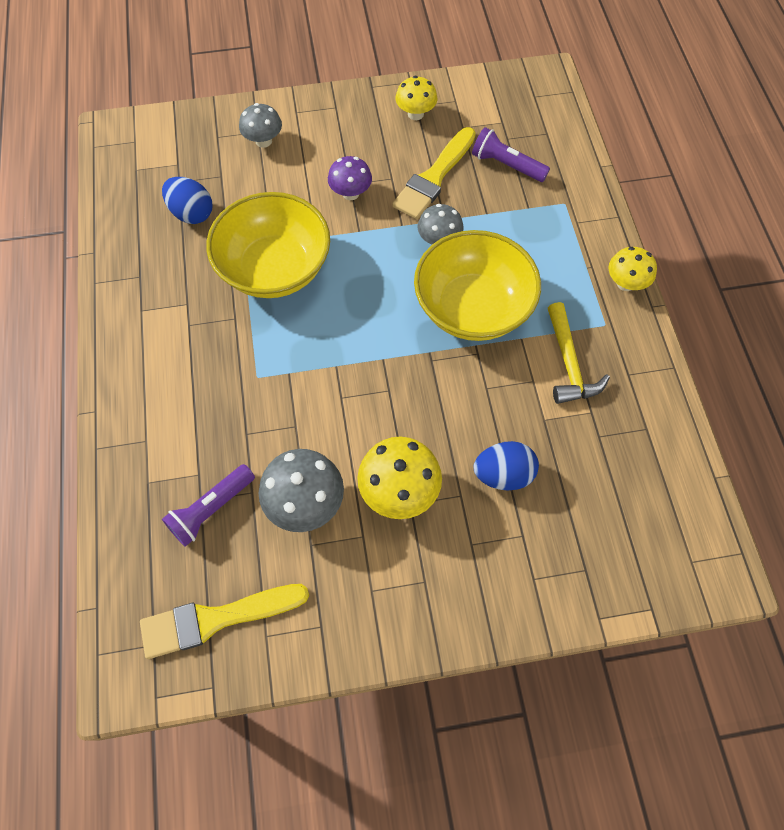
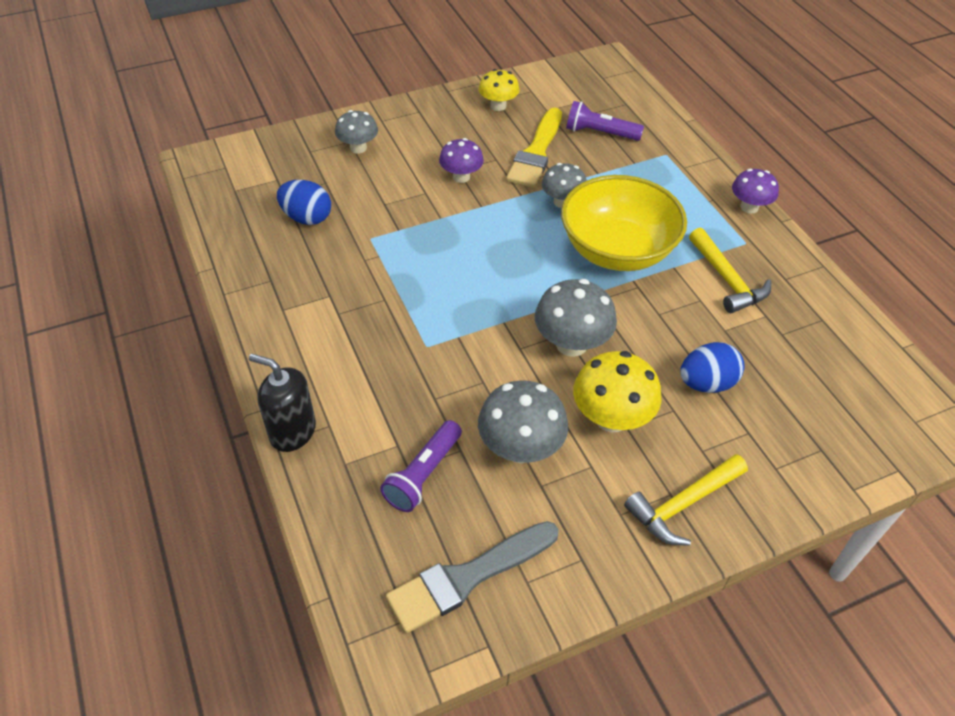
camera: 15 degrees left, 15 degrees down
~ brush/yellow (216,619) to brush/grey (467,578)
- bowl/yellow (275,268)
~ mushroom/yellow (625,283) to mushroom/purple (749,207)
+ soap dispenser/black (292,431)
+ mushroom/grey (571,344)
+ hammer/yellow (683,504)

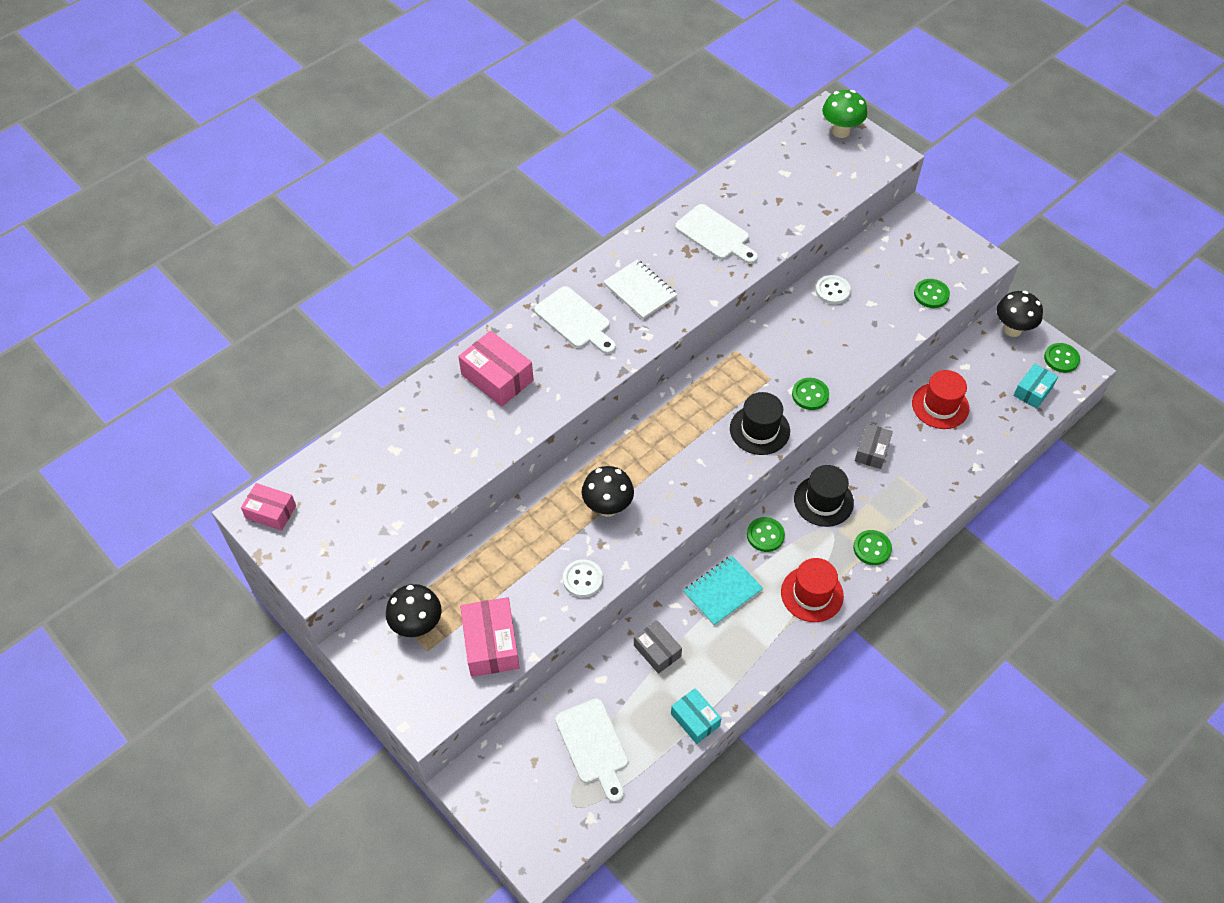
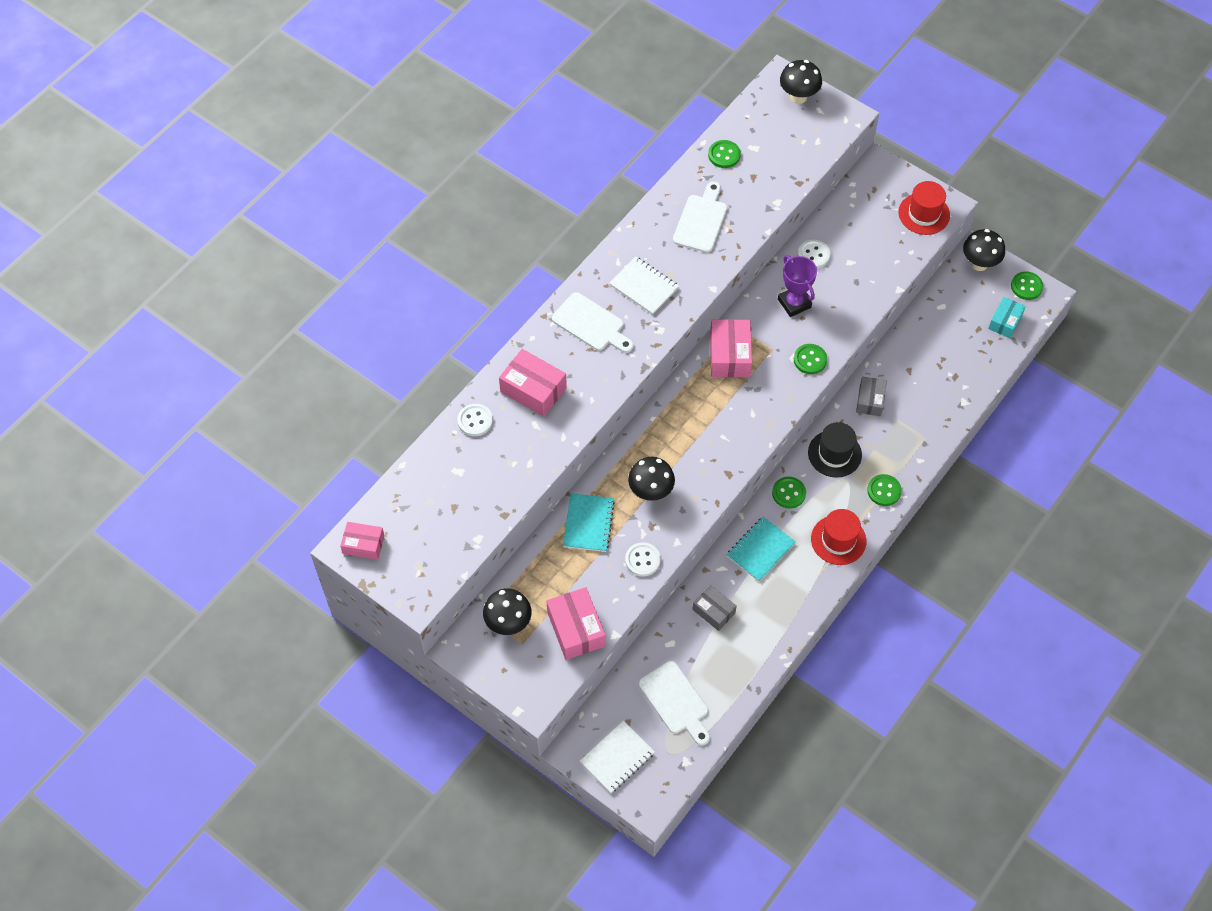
camera: 10 degrees left, 5 degrees up
- box/turquoise (695,720)
~ cutting board/white (715,235) = (701,221) 105 degrees counterclockwise
- hat/black (759,430)
~ mushroom/green (840,131) to mushroom/black (798,97)
~ hat/red (940,406) to (924,214)
~ button/green (931,294) to (724,155)
+ button/white (475,421)
+ notebook/turquoise (588,523)
+ notebook/white (617,758)
+ box/pink (730,355)
+ trophy/purple (794,303)

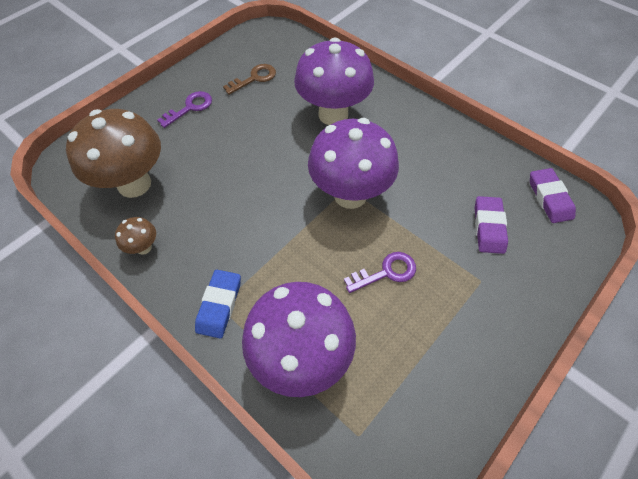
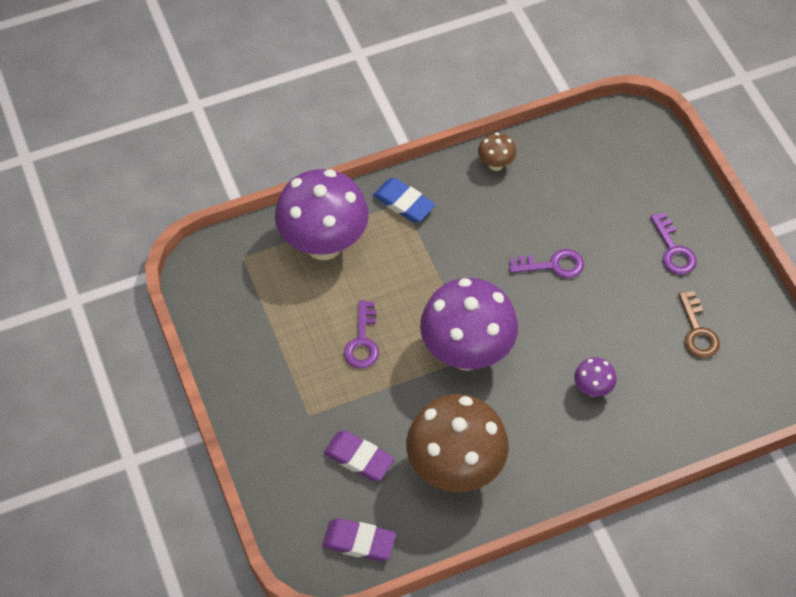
camera: 115 degrees right, 0 degrees up
~ mushroom/brown (134,184) to (455,469)
~ mushroom/purple (333,114) = (592,389) x0.43
+ key/purple (552,265)

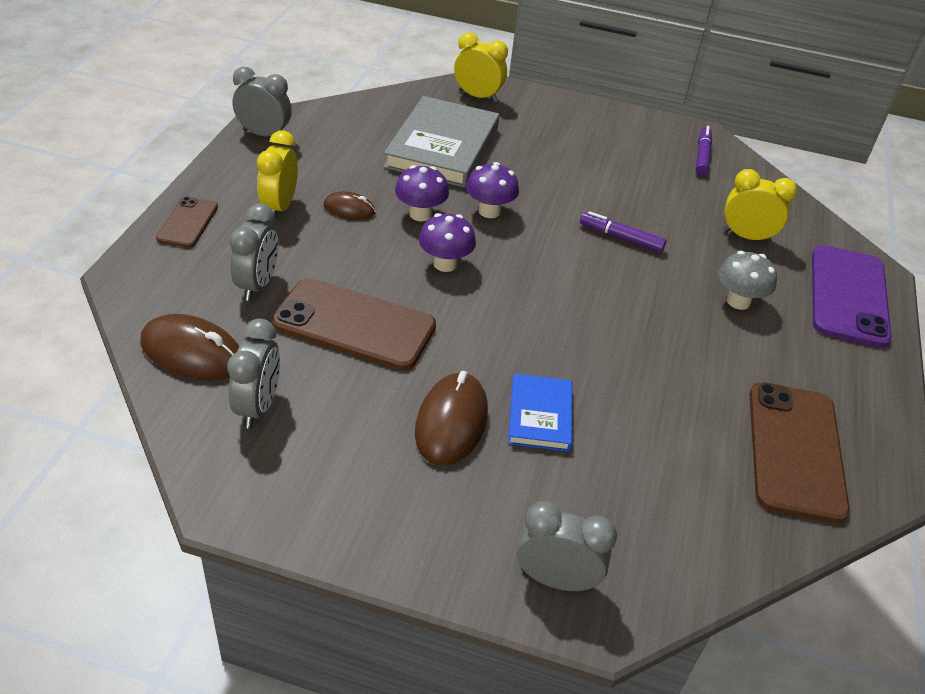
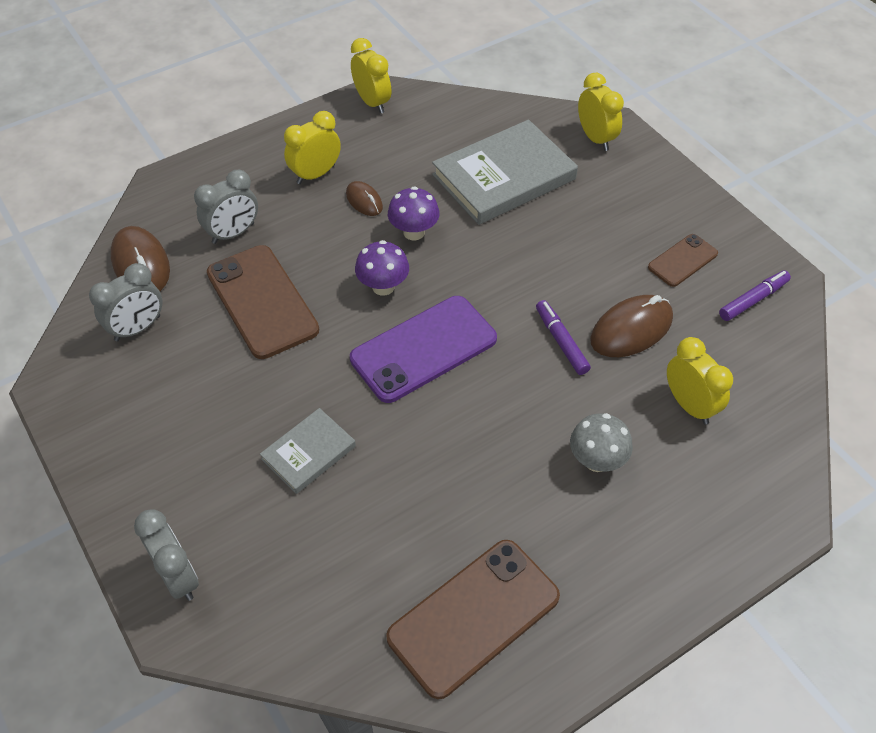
camera: 45 degrees right, 10 degrees up
~ phone/brown (188,223) to (682,260)
~ clock/grey (264,134) to clock/yellow (372,102)
~ mouse/brown (451,422) to (631,329)
- mushroom/purple (489,211)
~ book/blue (540,415) to book/grey (308,453)
~ phone/purple (848,296) to (423,349)

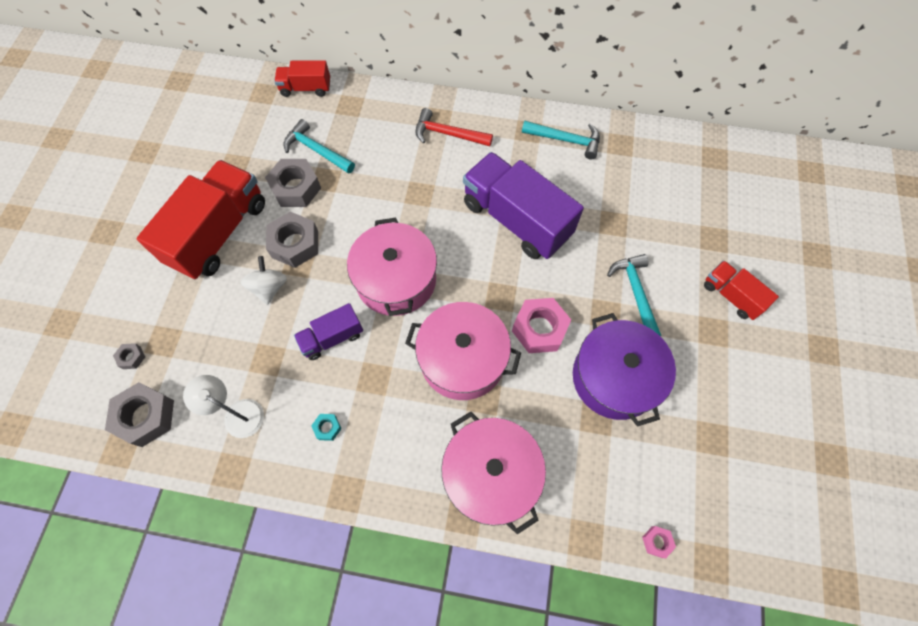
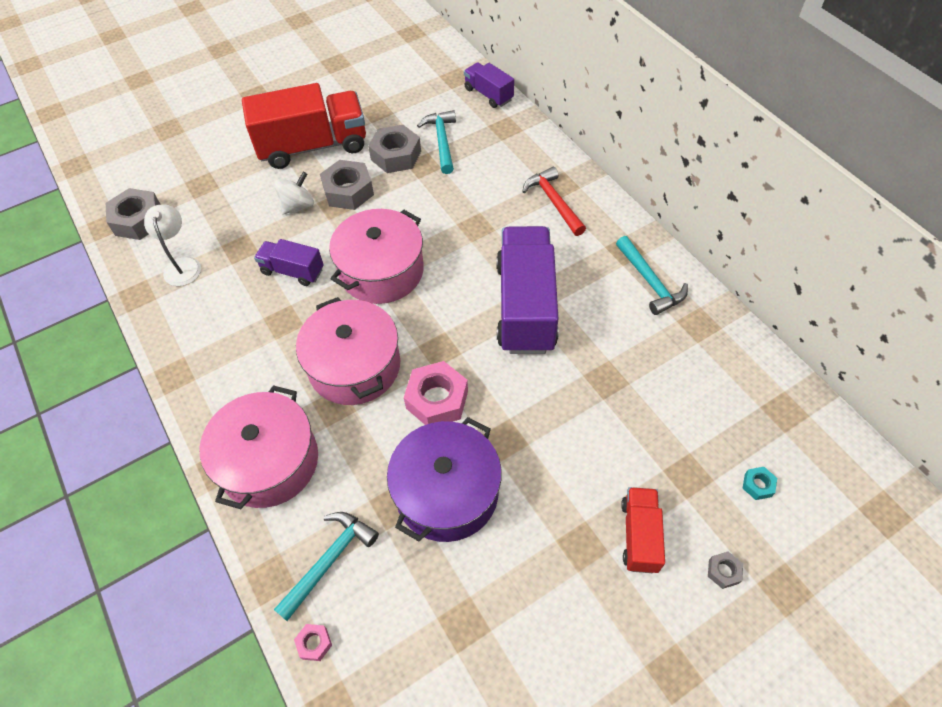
camera: 50 degrees right, 10 degrees down
~ nut/grey (131,357) to (723,571)
~ truck/red (306,88) to truck/purple (488,94)
~ nut/turquoise (327,428) to (758,485)
~ hammer/turquoise (635,293) to (329,561)

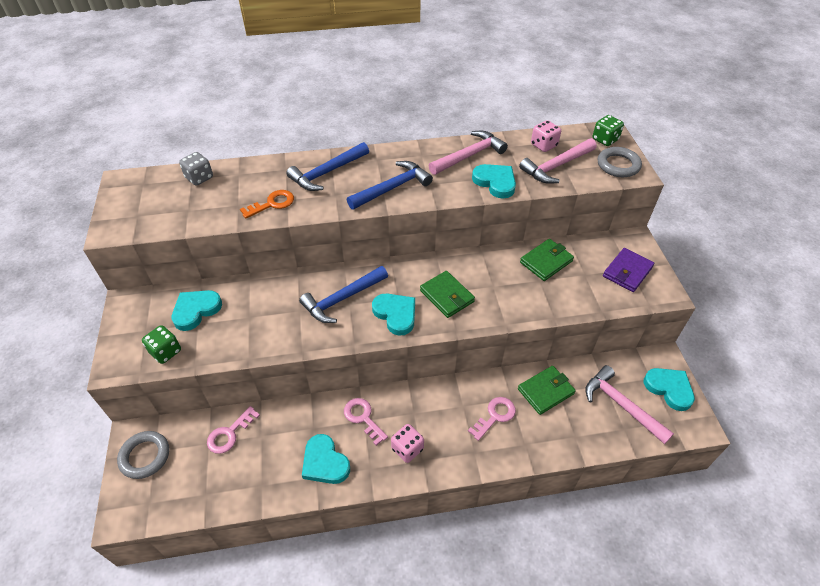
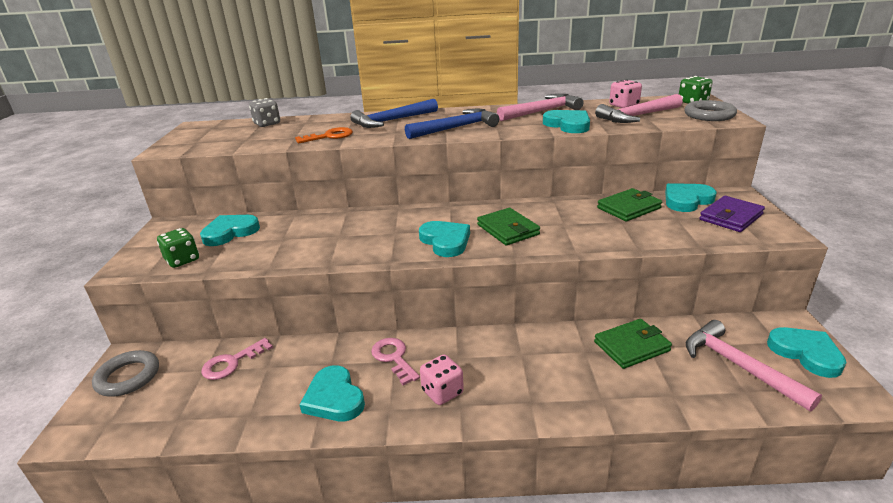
camera: 10 degrees right, 20 degrees down
- hammer/blue (342,299)
- key/pink (495,416)
+ heart/turquoise (687,200)

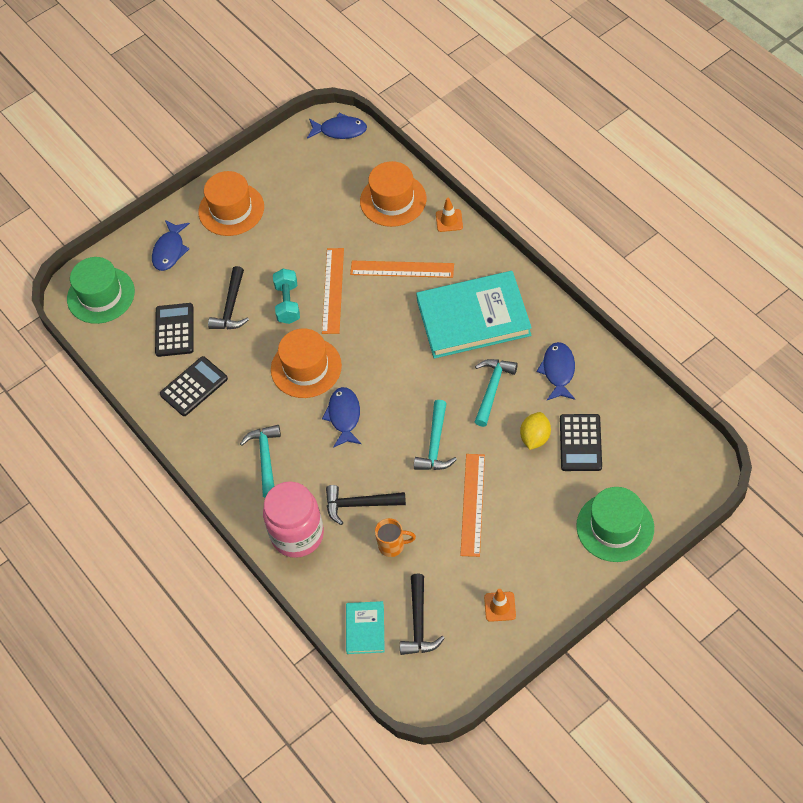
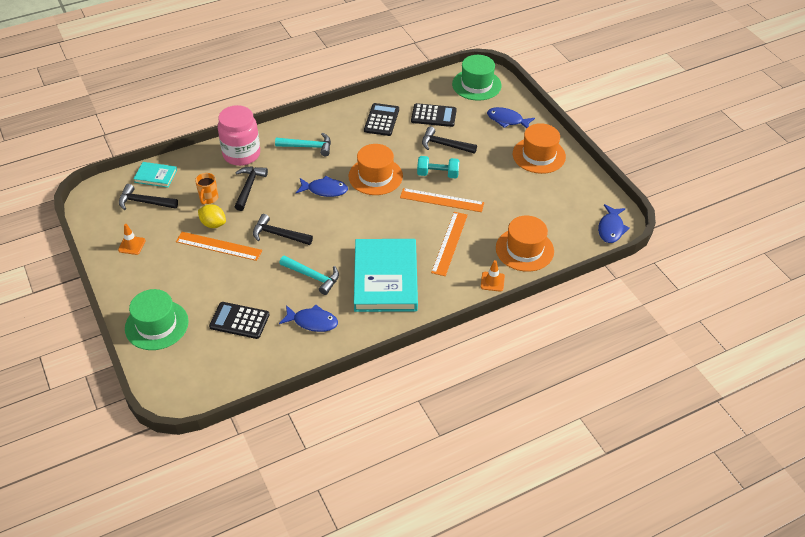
camera: 95 degrees right, 10 degrees down
~ calculator/black (194,387) = (381,120) 135 degrees counterclockwise
~ hammer/turquoise (435,444) to hammer/black (278,234)
~ lemon/yellow (535,438) to (213,224)

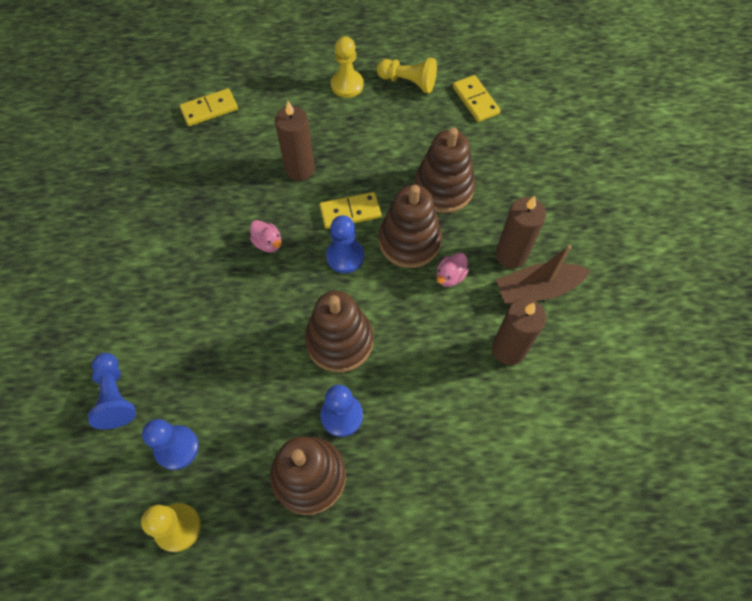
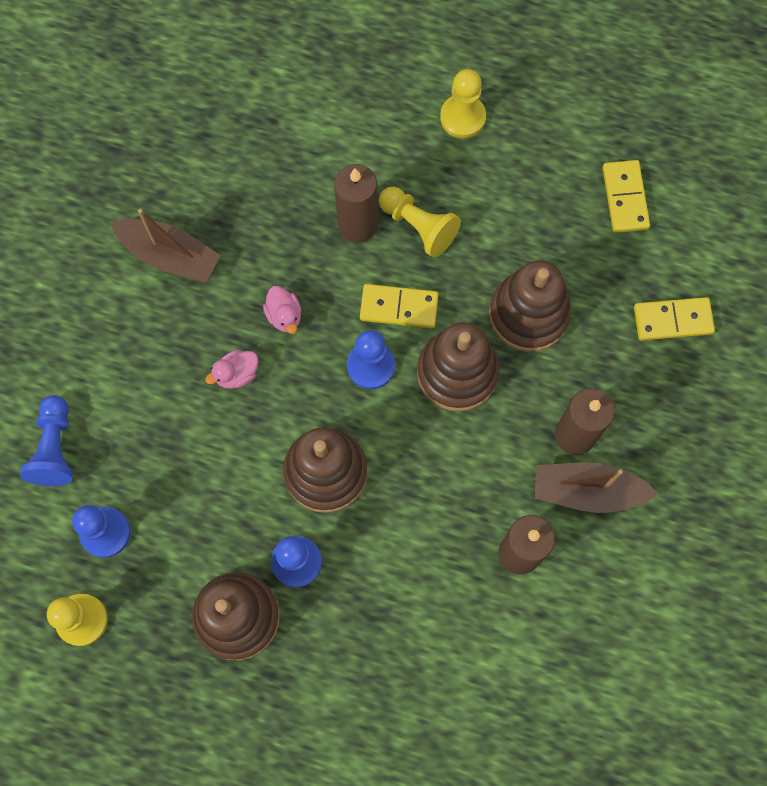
camera: 20 degrees right, 10 degrees up
~ domino/yellow (209,109) to (672,320)
~ pawn/yellow (408,82) to (418,226)
~ duck/pink (450,276) to (236,374)
+ boat/brown (170,256)

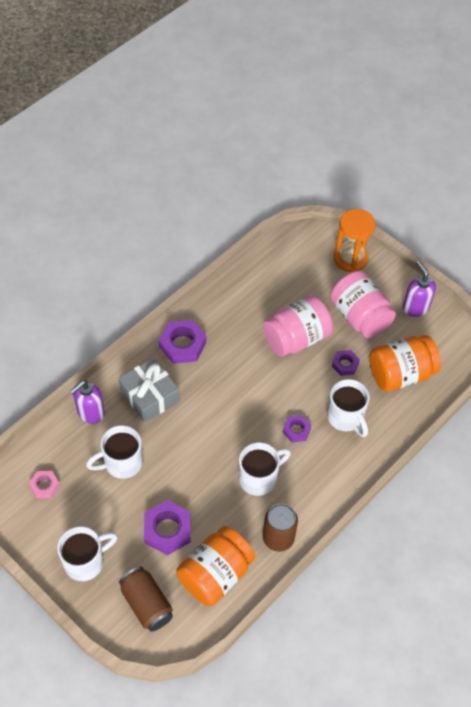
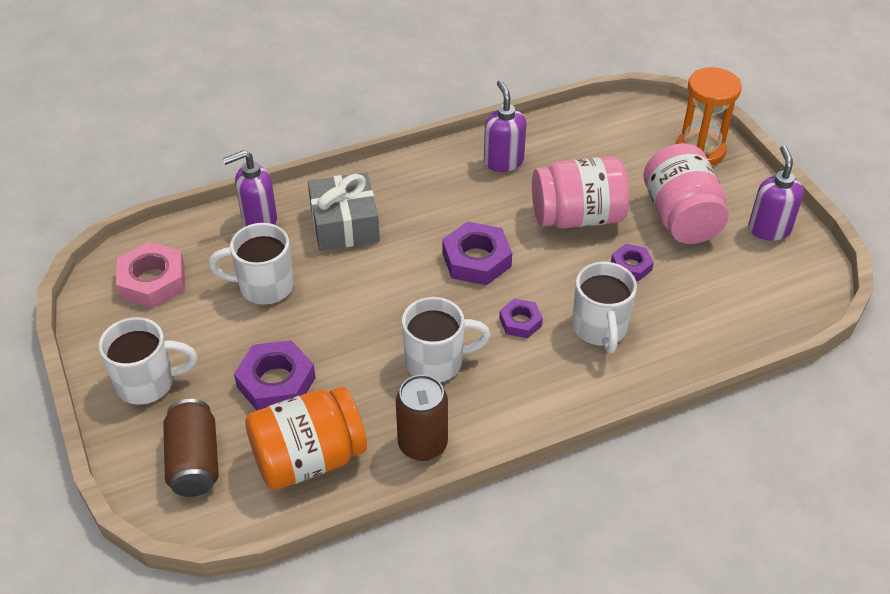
camera: 25 degrees right, 10 degrees down
~ nut/pink (44,486) = (152,281) x1.72
~ nut/purple (182,345) to (476,260)
- jar/orange (400,374)
+ soap dispenser/purple (503,161)

